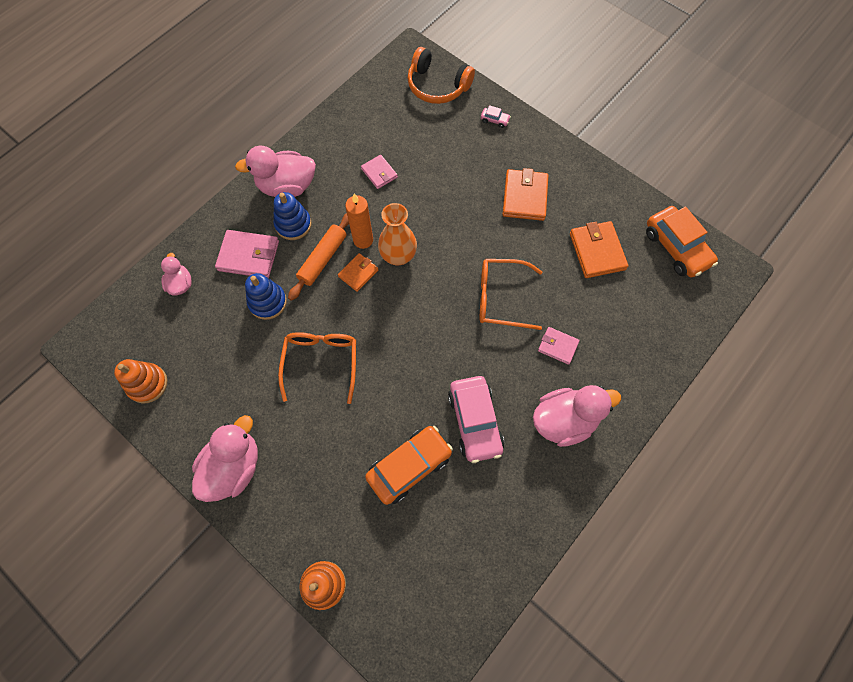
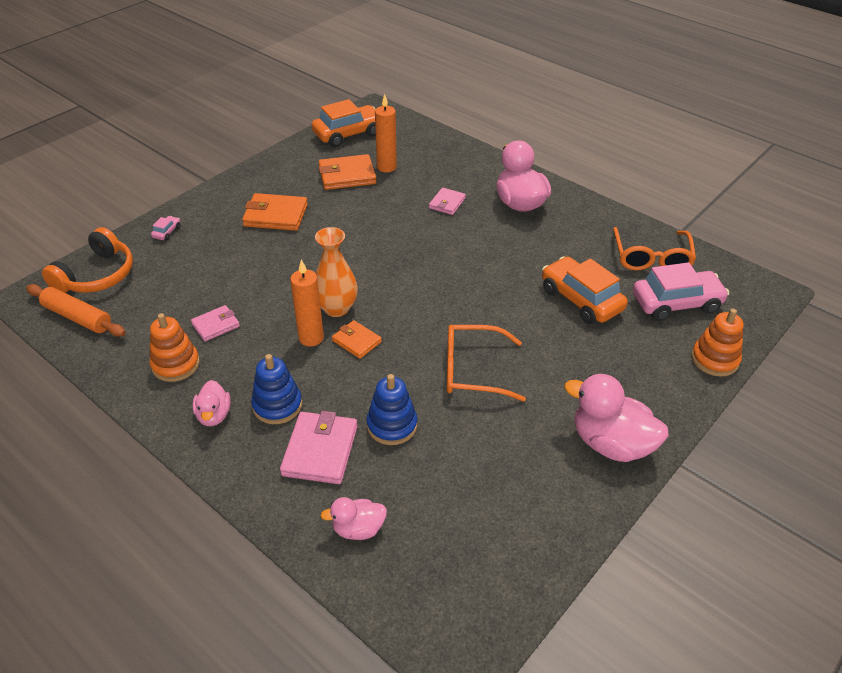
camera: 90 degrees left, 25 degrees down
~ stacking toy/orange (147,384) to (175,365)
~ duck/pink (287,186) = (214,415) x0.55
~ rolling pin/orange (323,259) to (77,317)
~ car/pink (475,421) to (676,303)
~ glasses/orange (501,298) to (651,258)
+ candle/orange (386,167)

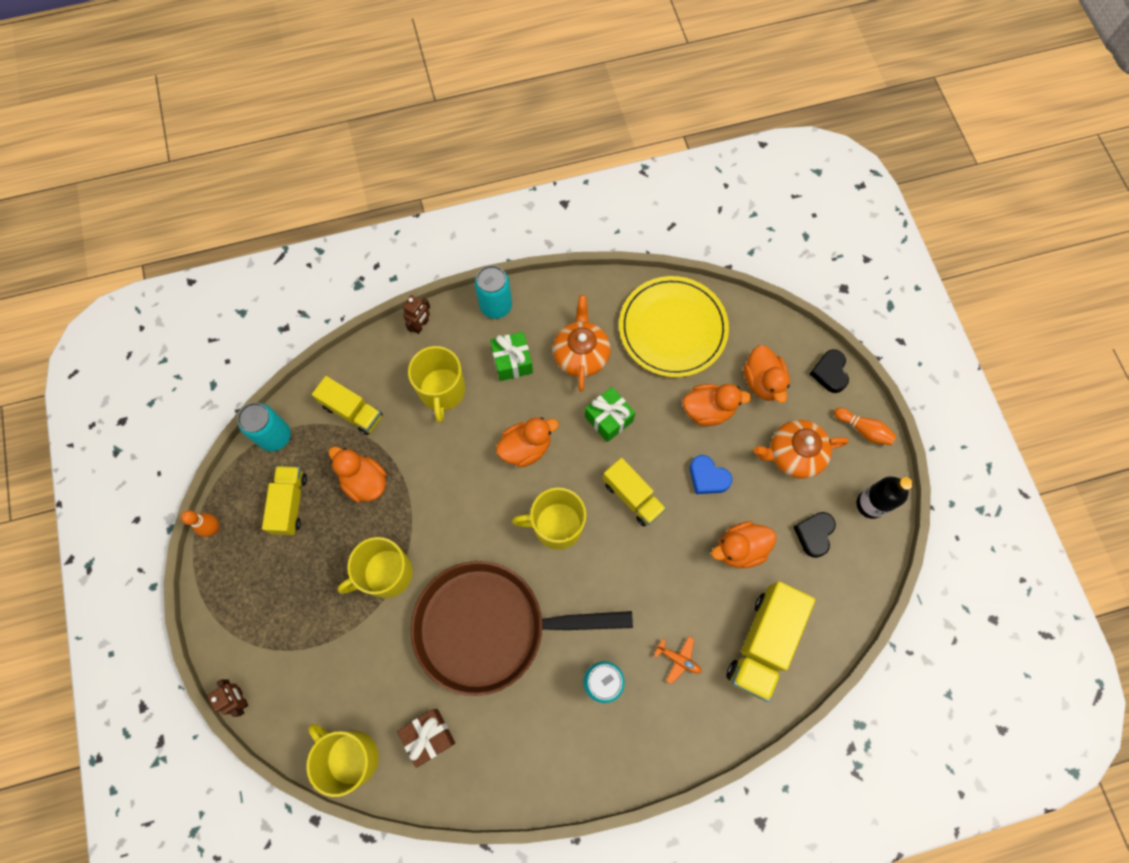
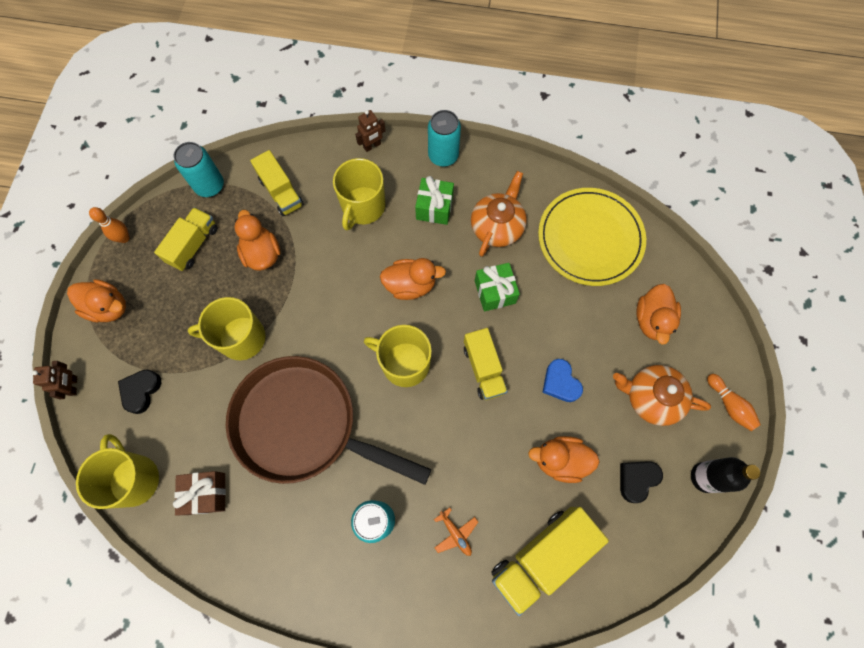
camera: 25 degrees right, 0 degrees up
~ duck/orange (708,410) to (108,307)
~ heart/black (829,373) to (141,391)

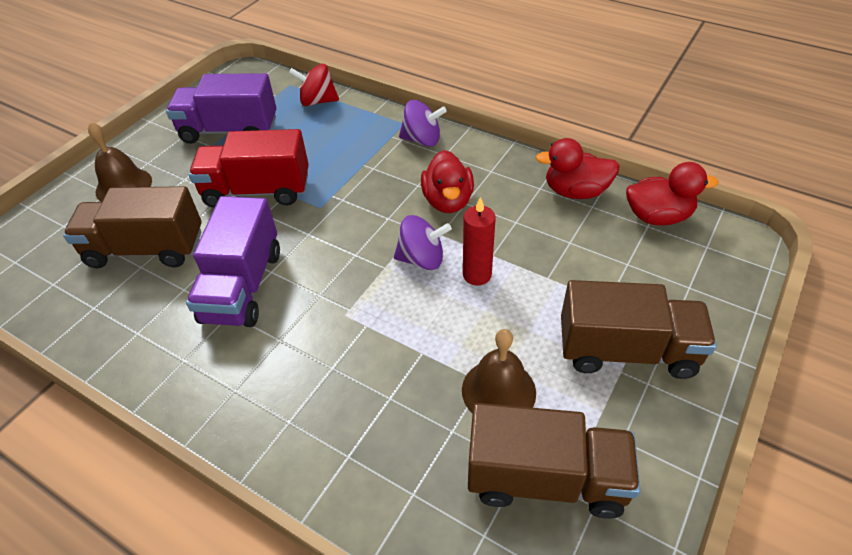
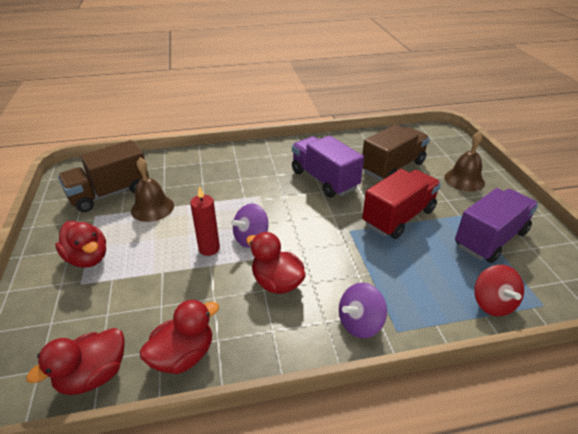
camera: 135 degrees right, 10 degrees down
~ spinning top/red (317,101) = (492,303) 120 degrees clockwise
~ truck/brown (626,350) to duck/red (88,258)

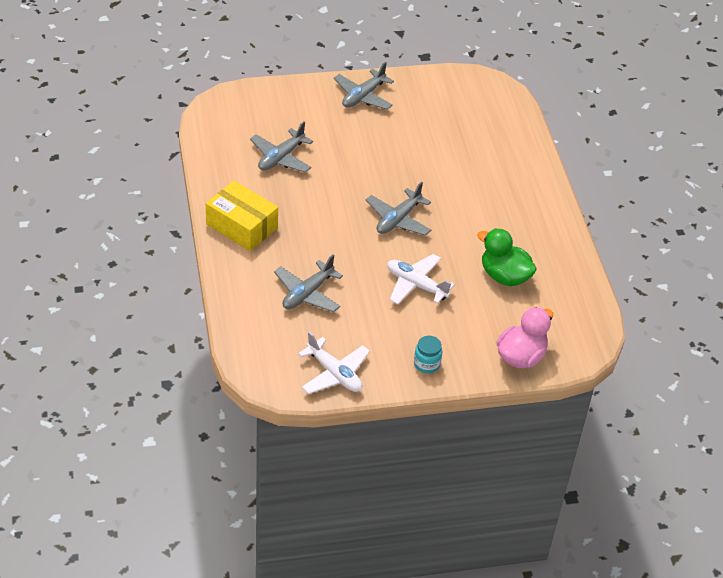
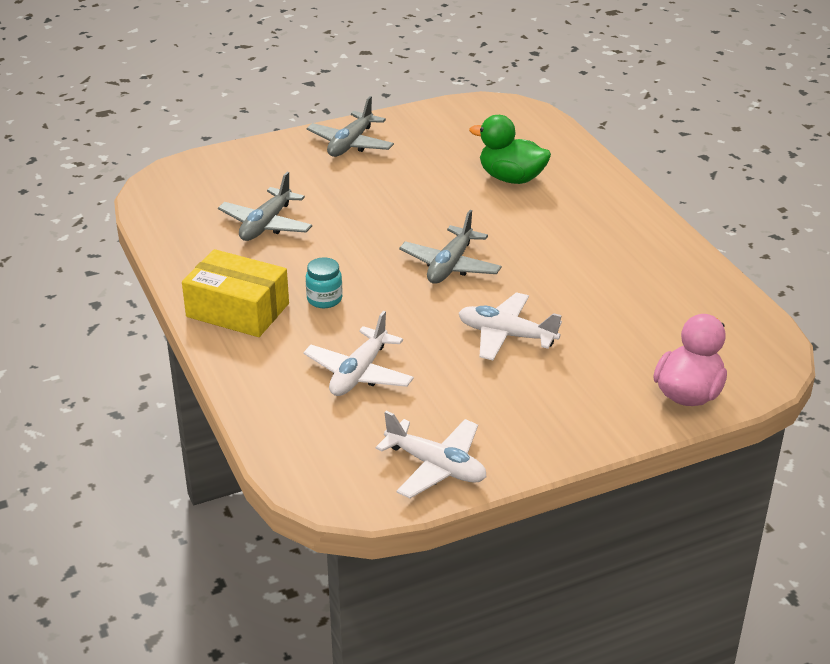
camera: 10 degrees left, 10 degrees down
~ plane/grey (307,293) to plane/white (359,373)
~ jar/turquoise (427,364) to (324,299)
~ duck/green (504,276) to (511,178)

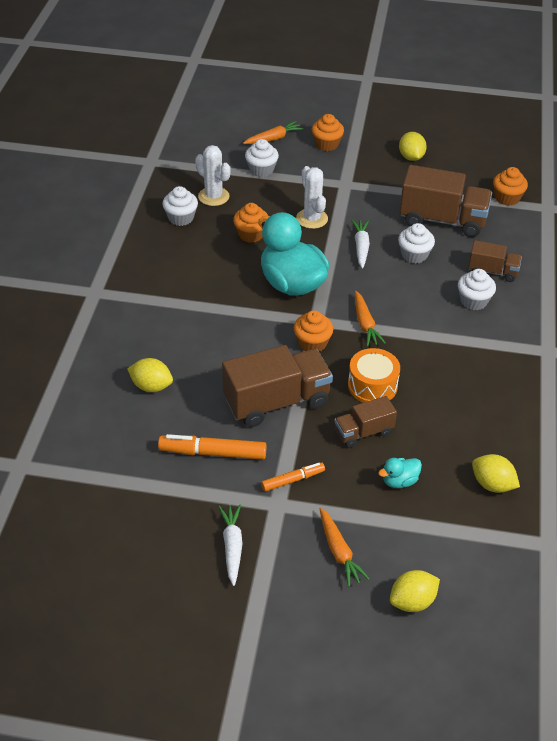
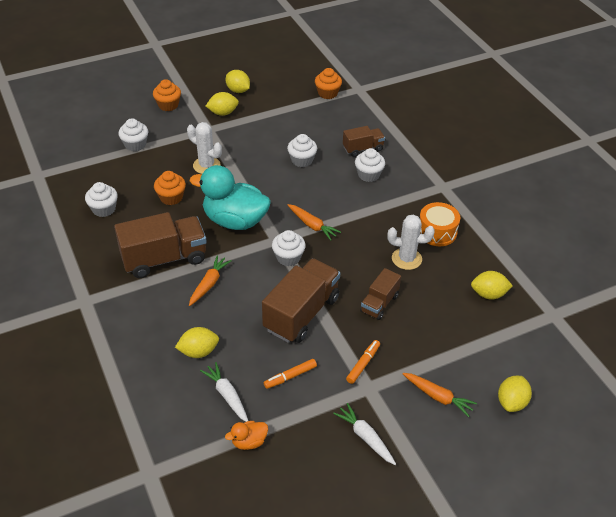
camera: 35 degrees left, 0 degrees up
~ marker/orange (213,453) = (290,376) x0.61
~ cactus/white (213,196) to (406,259)
~ carrot/orange (273,138) to (209,284)
~ cupcake/orange (312,343) to cupcake/white (288,257)
~ drum/orange (372,385) to (437,232)
~ carrot/white (361,247) to (227,395)
- duck/turquoise (399,481)
~ truck/brown (442,220) to (164,258)
+ lemon/yellow (223,113)
+ duck/orange (249,442)

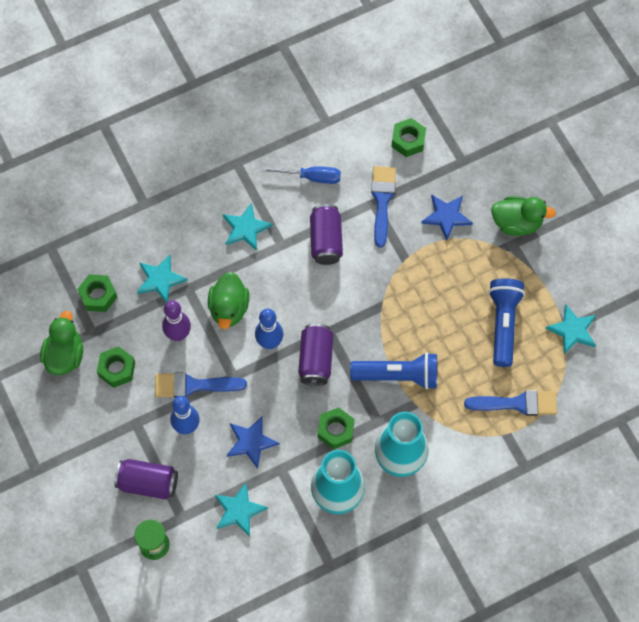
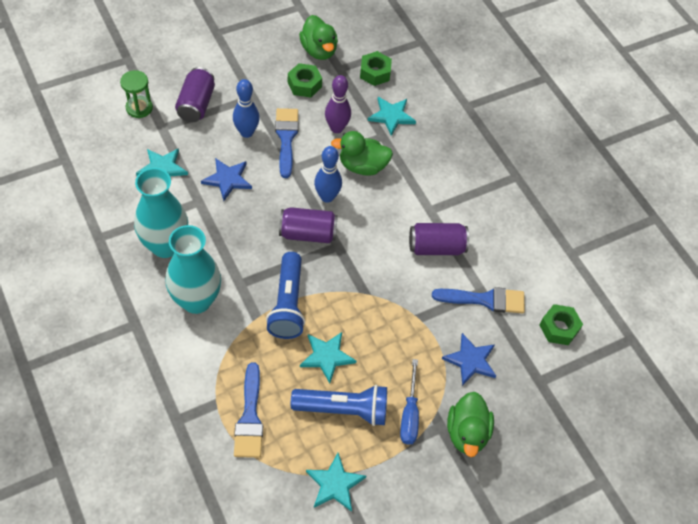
camera: 85 degrees right, 10 degrees down
~ duck/green (65,355) = (319,50) 60 degrees clockwise
~ star/turquoise (246,228) to (327,356)
~ screwdriver/blue (311,177) to (409,414)
- nut/green (336,430)

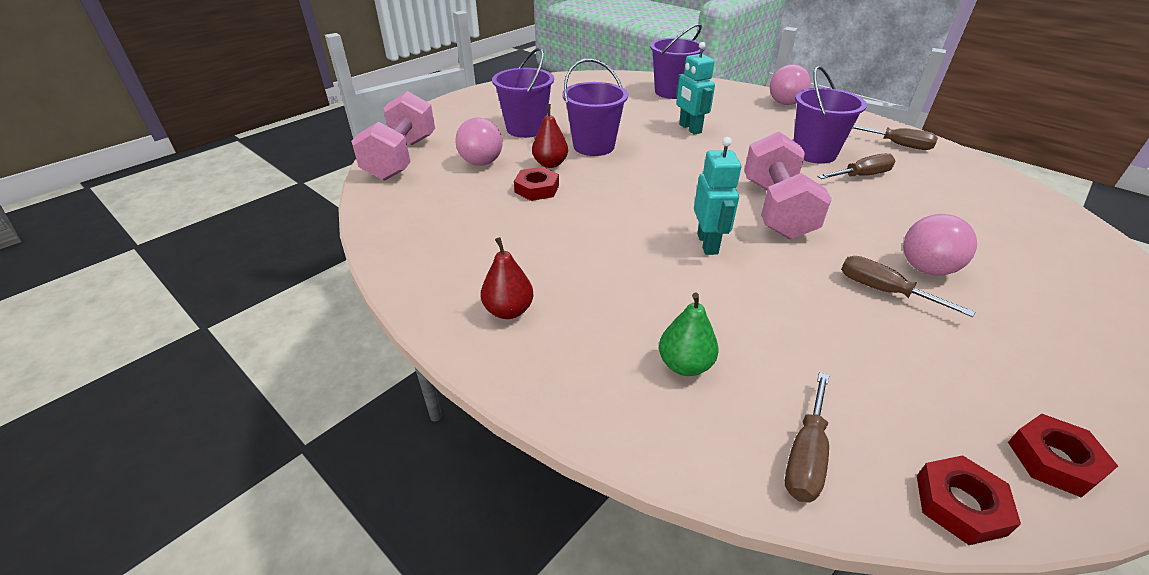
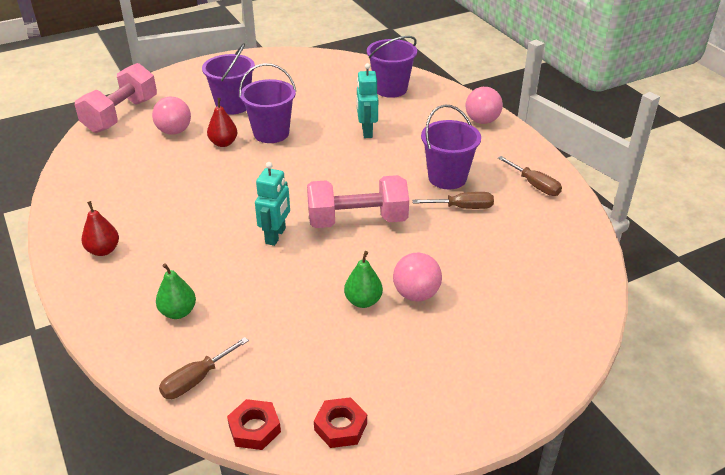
camera: 20 degrees right, 0 degrees up
- nut/red (537,189)
~ dumbbell/pink (776,209) = (357,221) 60 degrees clockwise
~ screwdriver/brown (883,291) to pear/green (363,301)

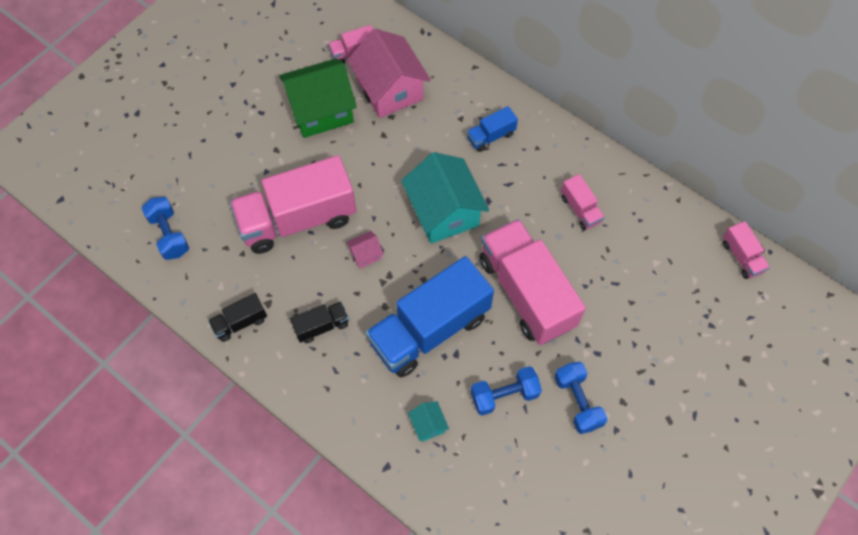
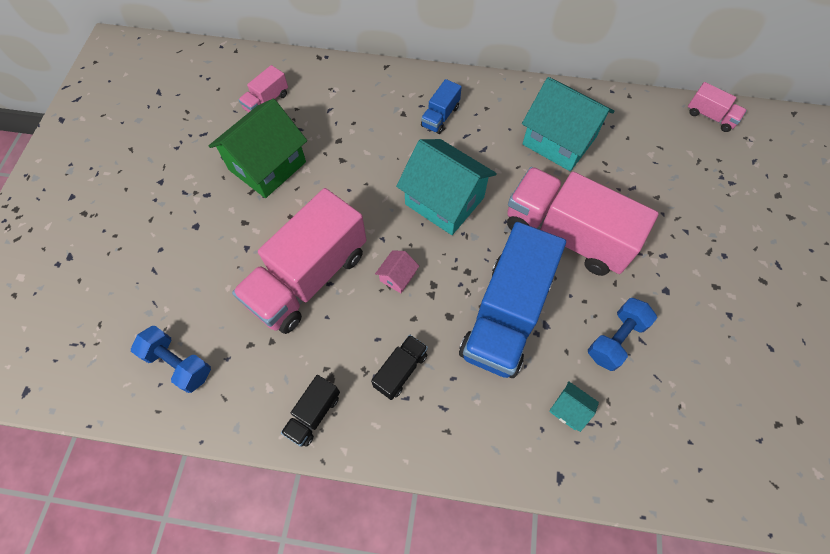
camera: 30 degrees left, 0 degrees up
- house/pink (390,90)
- dumbbell/blue (577,402)
~ truck/pink (580,209) to house/turquoise (559,141)

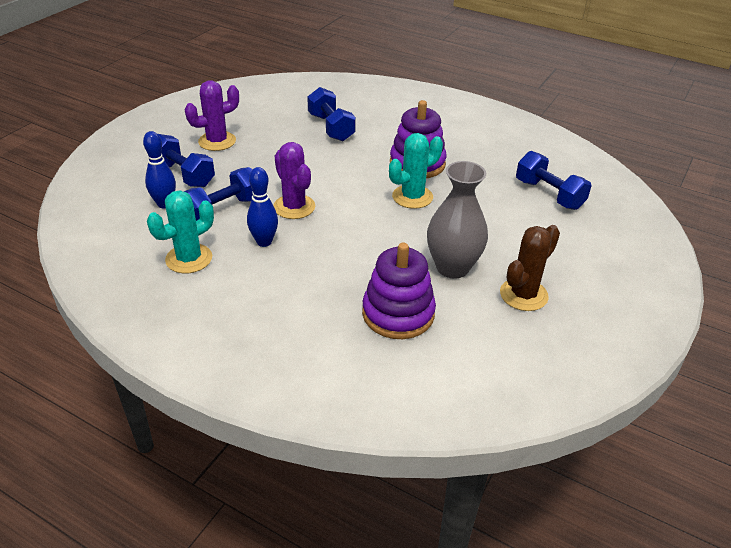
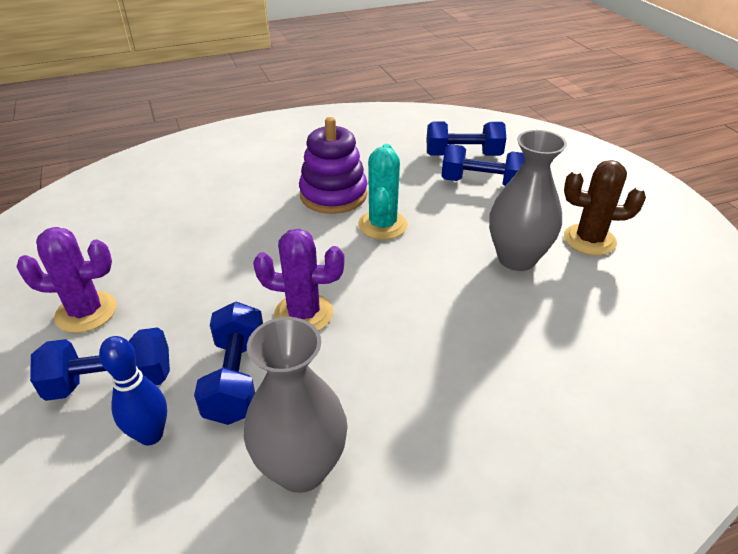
camera: 50 degrees left, 0 degrees up
~ cactus/turquoise (189,259) to vase/grey (301,468)
~ cactus/purple (217,141) = (86,312) 75 degrees clockwise
- bowling pin/blue (264,242)
~ dumbbell/blue (331,127) to (481,183)
- stacking toy/purple (398,314)
~ cactus/brown (523,295) = (589,240) 75 degrees counterclockwise

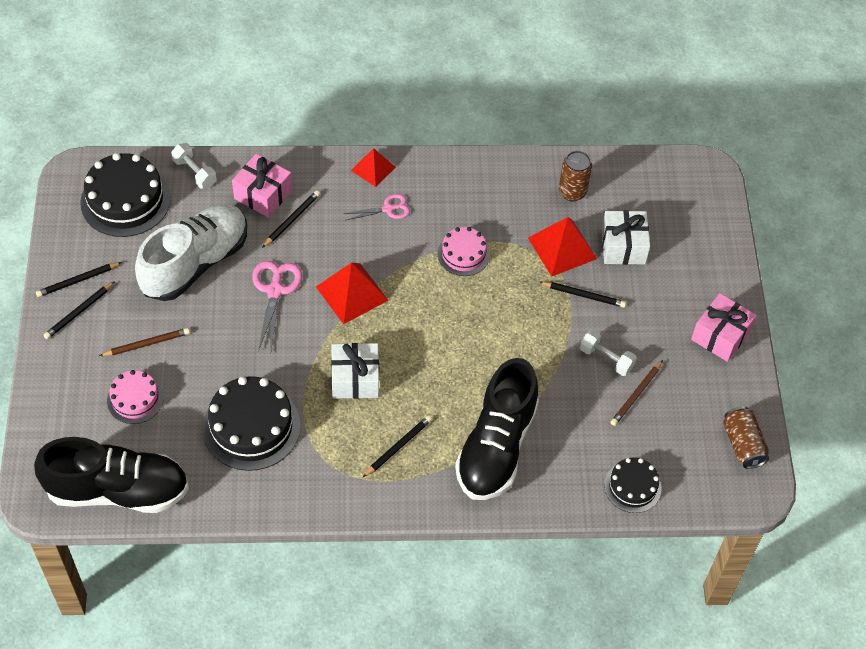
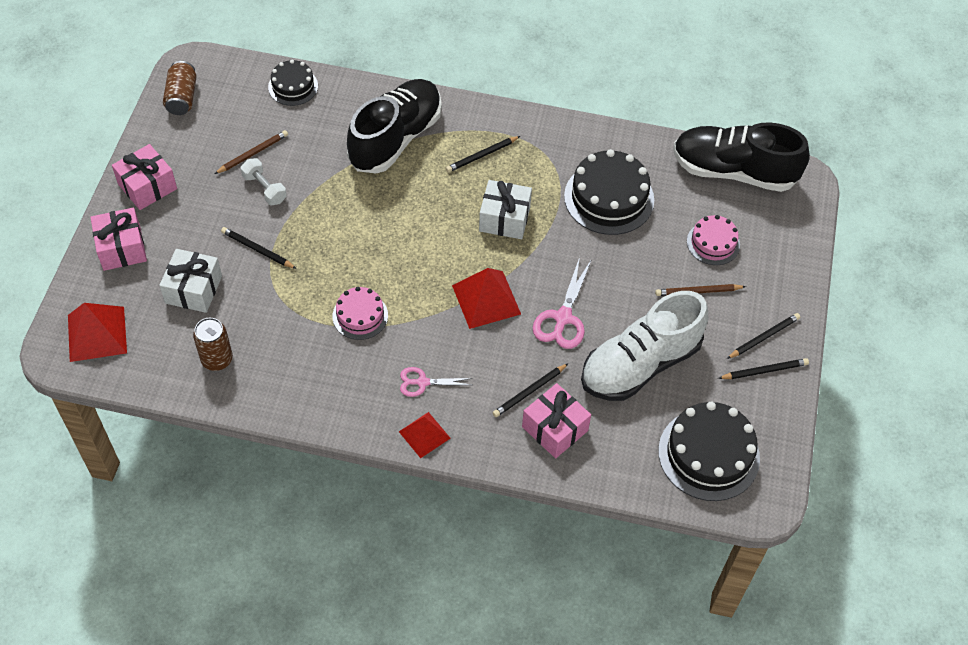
camera: 165 degrees left, 0 degrees up
- dumbbell/white (195,172)
~ pyramid/red (562,248) to (97,334)
+ gift/pink (122,248)

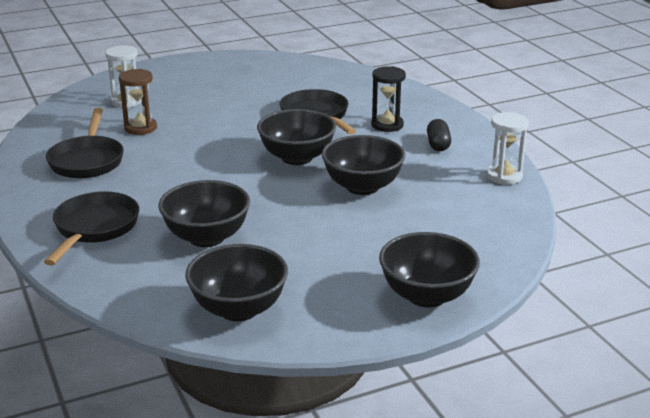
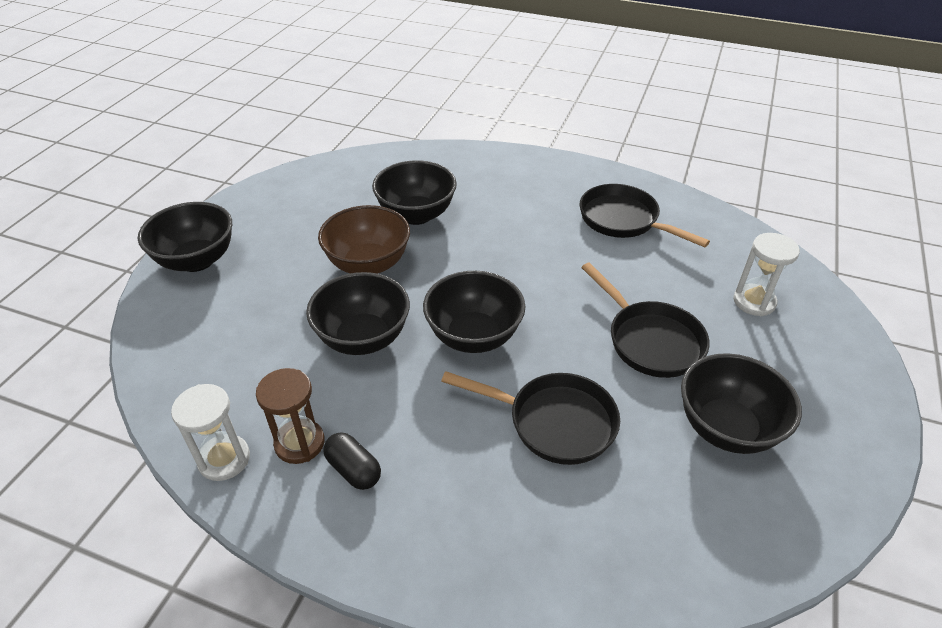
camera: 135 degrees right, 15 degrees up
~ pan/black (94,228) to (650,340)
~ hourglass/brown (140,128) to (299,443)
~ bowl/black (238,309) to (726,428)
- hourglass/black (387,125)
+ bowl/brown (368,264)

